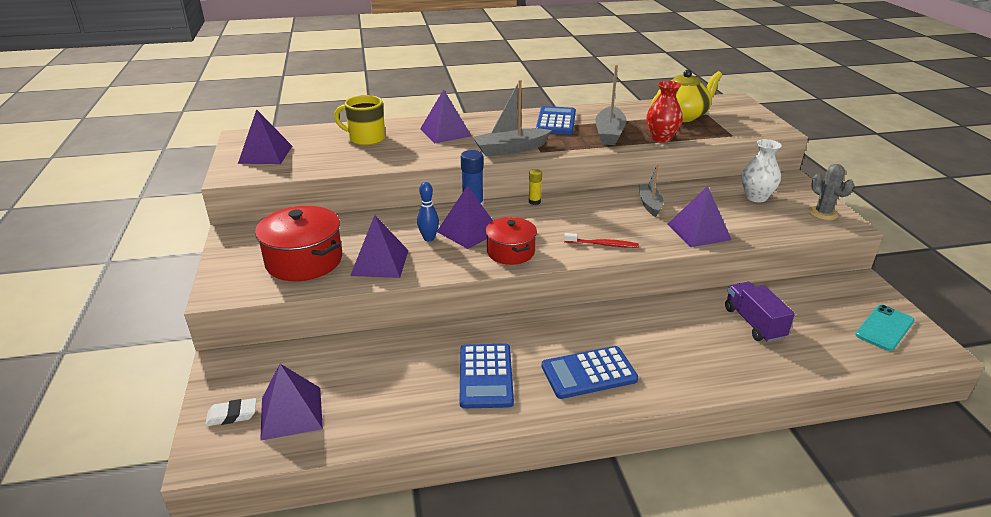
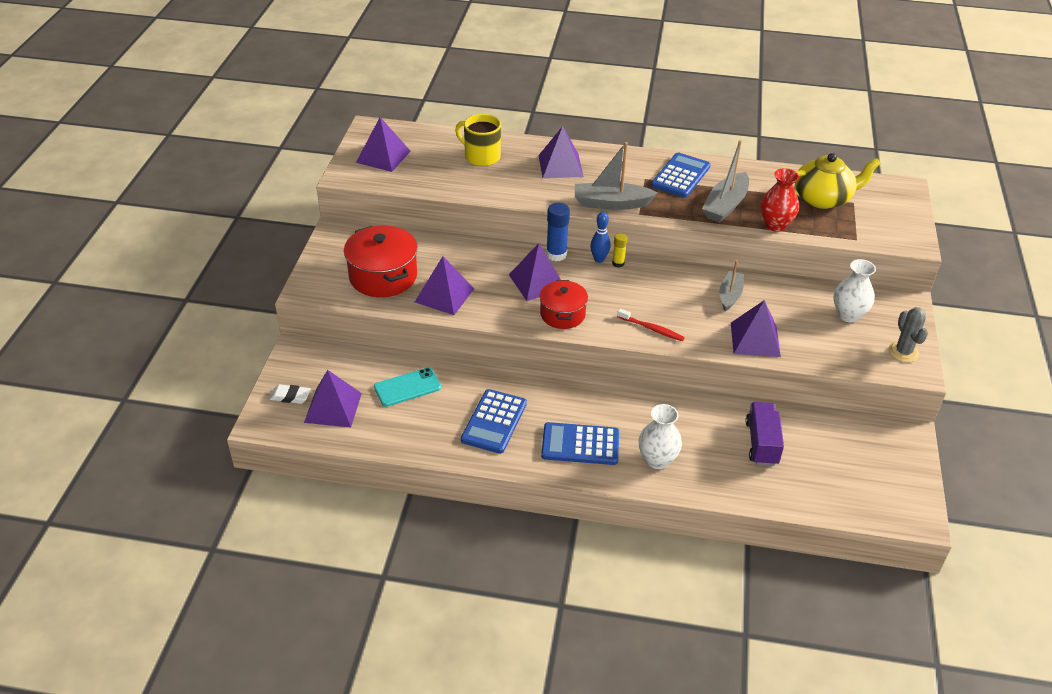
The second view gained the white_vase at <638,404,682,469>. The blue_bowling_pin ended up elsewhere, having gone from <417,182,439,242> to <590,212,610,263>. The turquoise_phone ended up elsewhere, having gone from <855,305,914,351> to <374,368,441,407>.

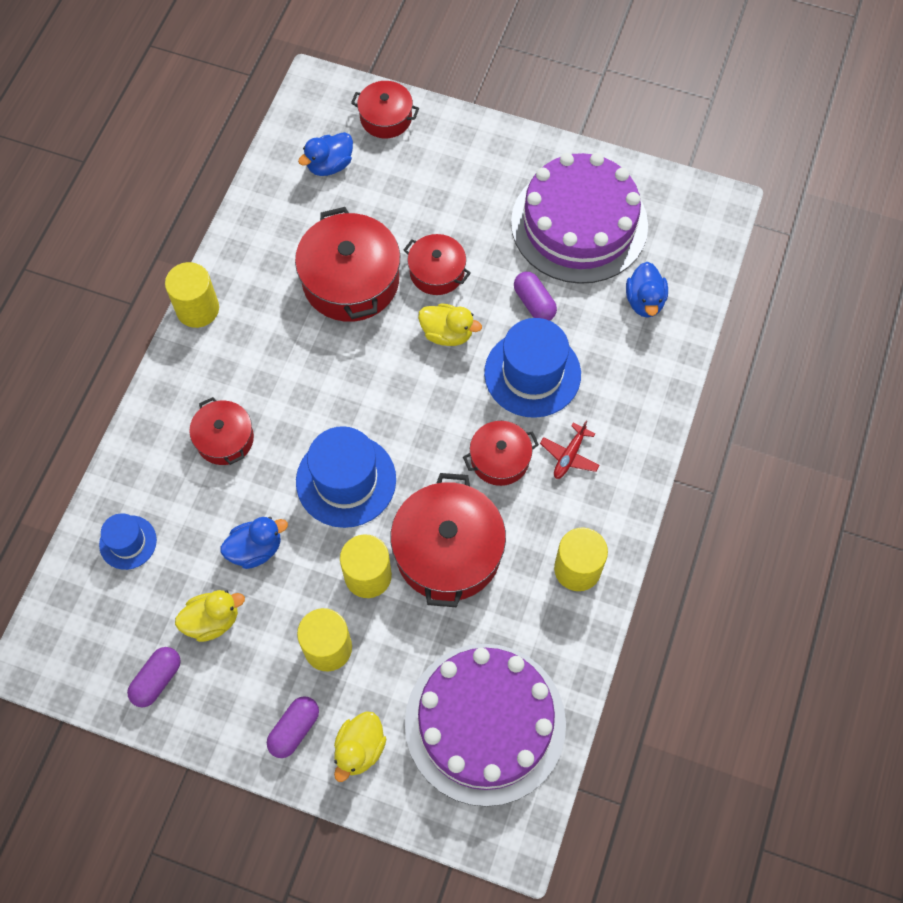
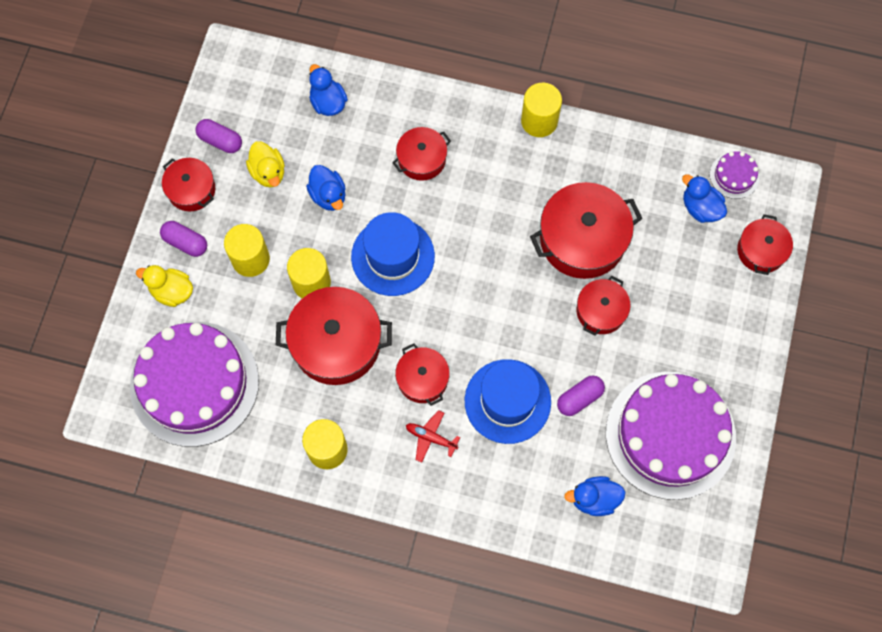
The second view lost the yellow_duck at <418,303,482,346>. The second view gained the red_pot at <162,158,215,211>. The second view gained the purple_cake at <710,151,760,199>. Where the blue_hat stood at <99,513,157,570>, the blue_duck came to stand at <309,64,348,116>.

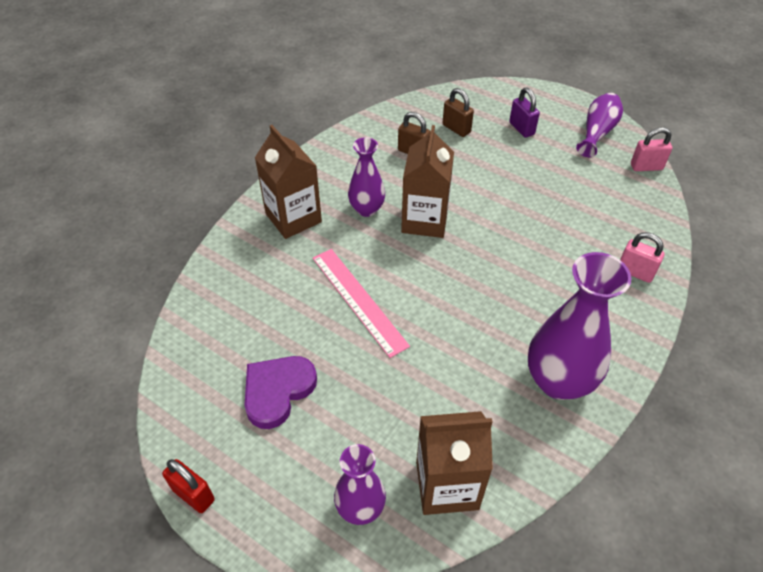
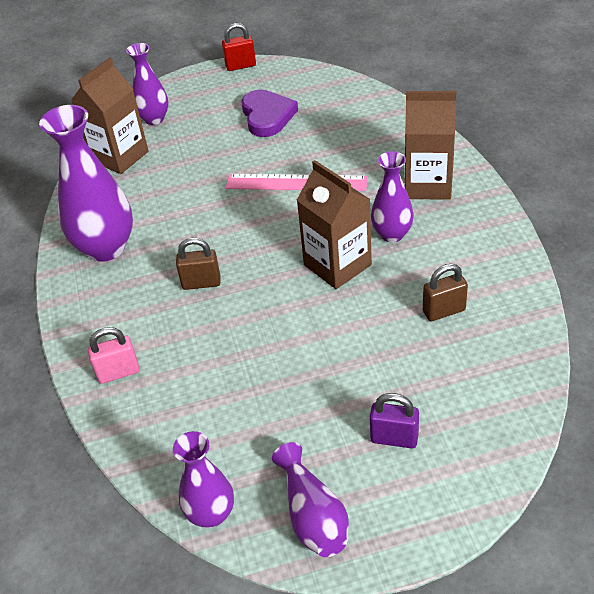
The brown_padlock ended up elsewhere, having gone from <442,88,474,137> to <176,238,220,290>. Where the pink_padlock stood at <631,127,673,171>, the purple_vase came to stand at <173,431,234,528>.

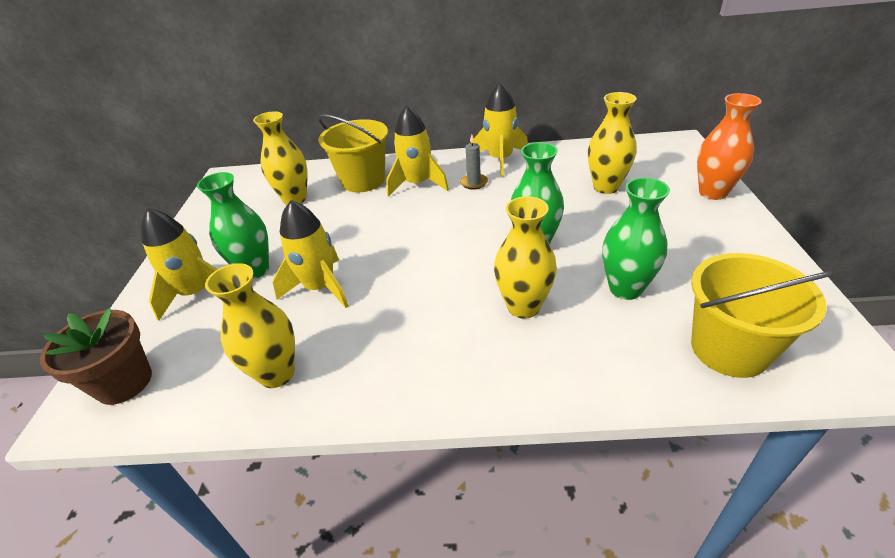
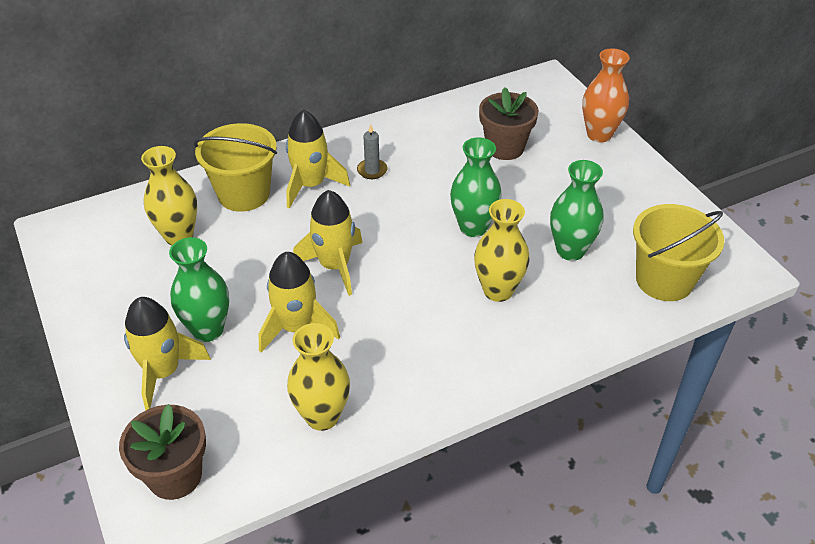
The yellow_rocket ended up elsewhere, having gone from <473,82,528,177> to <293,190,363,296>. Where the yellow_vase stood at <588,92,637,194>, the brown_flower_pot came to stand at <479,87,539,160>.

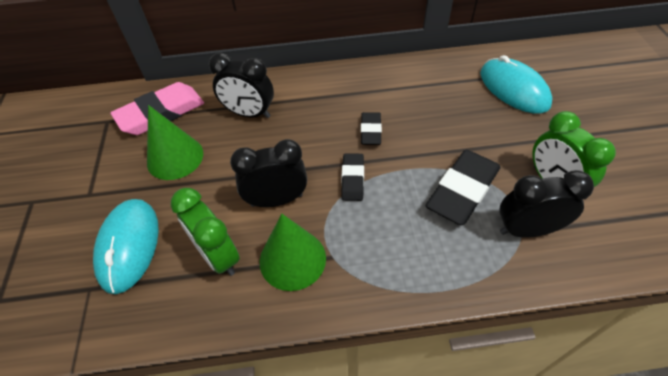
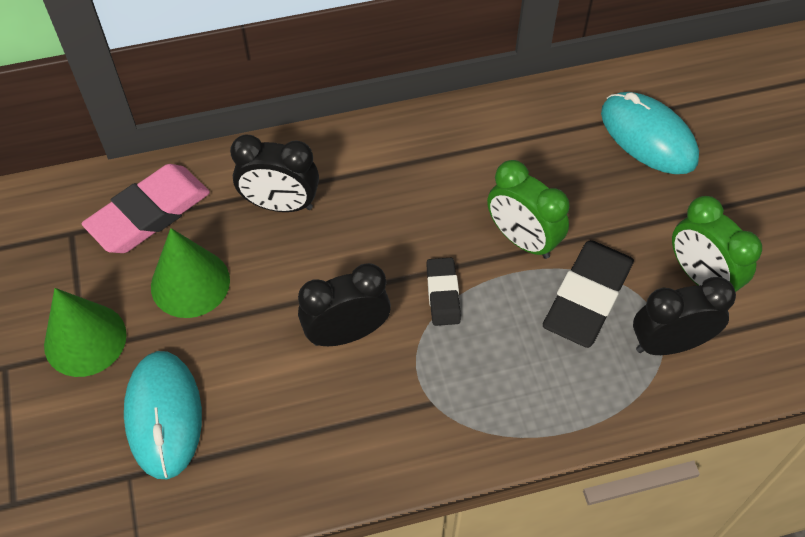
The second view lost the black_eraser at <361,112,382,145>. The green_clock ended up elsewhere, having gone from <171,188,240,276> to <487,160,570,259>. The green_cone ended up elsewhere, having gone from <260,214,326,291> to <44,288,127,377>.

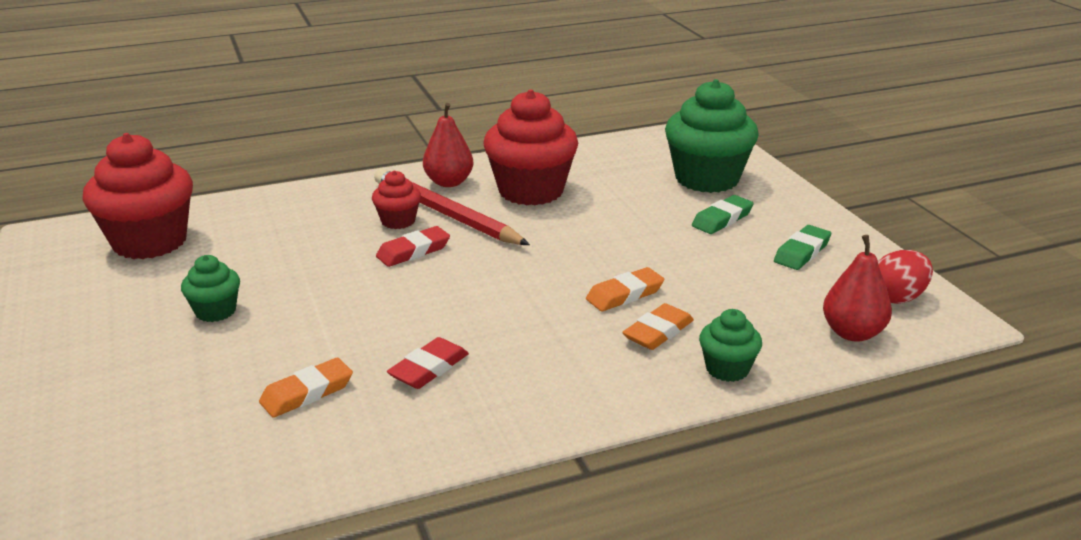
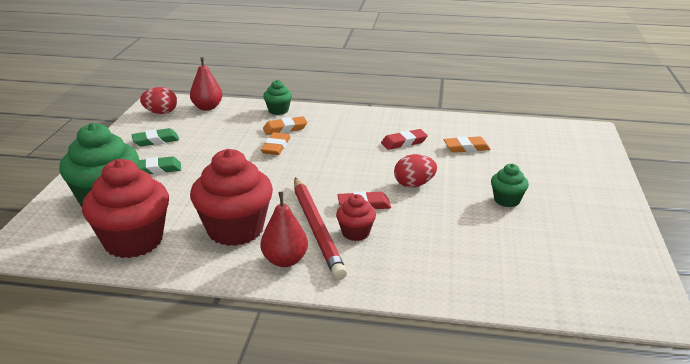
The second view gained the red_egg at <394,154,437,187>. The red_cupcake ended up elsewhere, having gone from <83,133,193,259> to <82,159,169,258>. The orange_eraser at <586,267,664,311> ended up facing another way, 75 degrees counterclockwise from before.

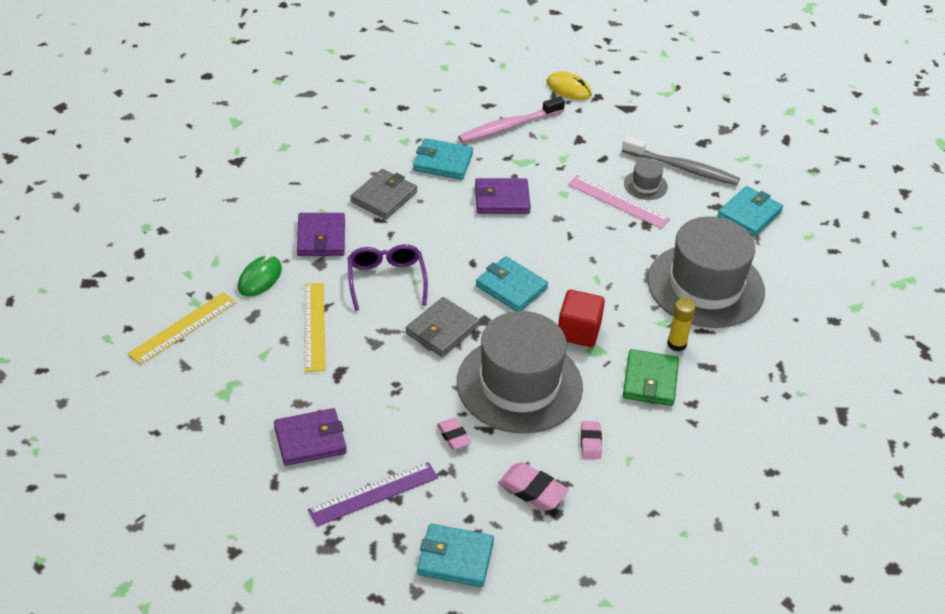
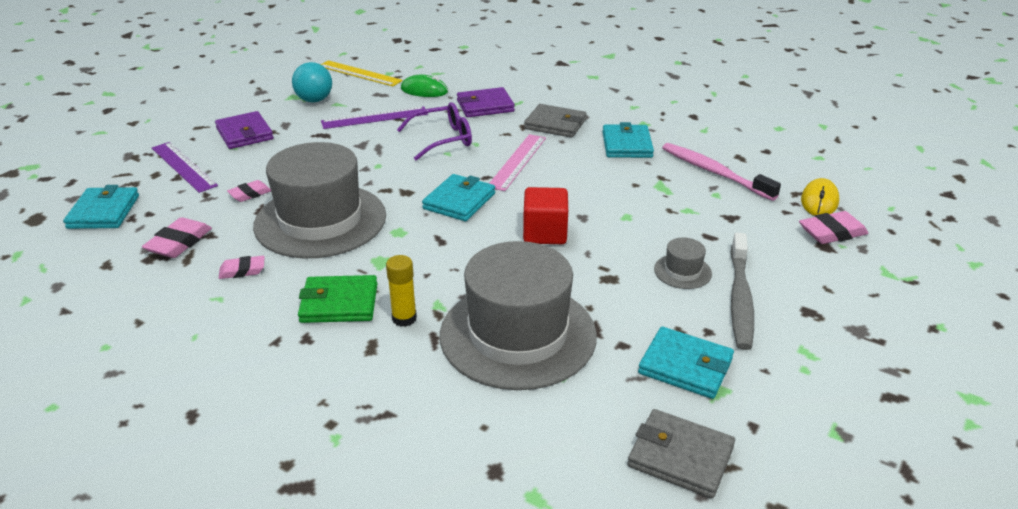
The second view lost the purple_wallet at <475,178,531,214>. The second view gained the turquoise_ball at <292,62,332,102>. The second view gained the pink_eraser at <799,211,869,244>. The grey_wallet ended up elsewhere, having gone from <406,297,480,357> to <628,409,735,498>. The red_cube ended up elsewhere, having gone from <558,290,605,347> to <523,187,568,244>. The pink_ruler ended up elsewhere, having gone from <568,175,670,229> to <489,134,546,191>. What was the yellow_ruler at <304,283,326,372> turned into the purple_ruler at <321,106,428,129>.

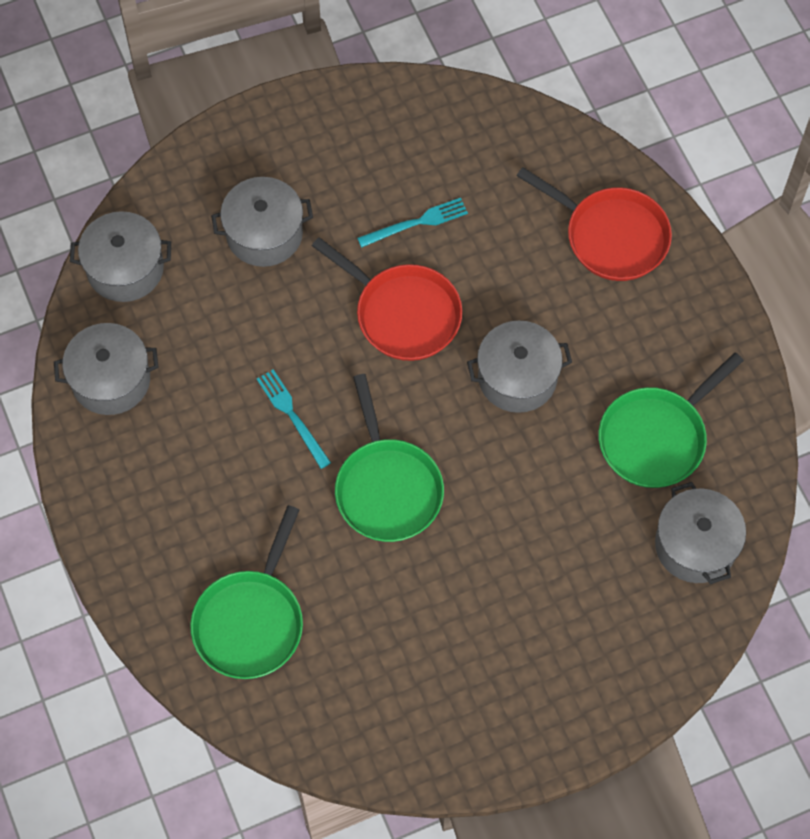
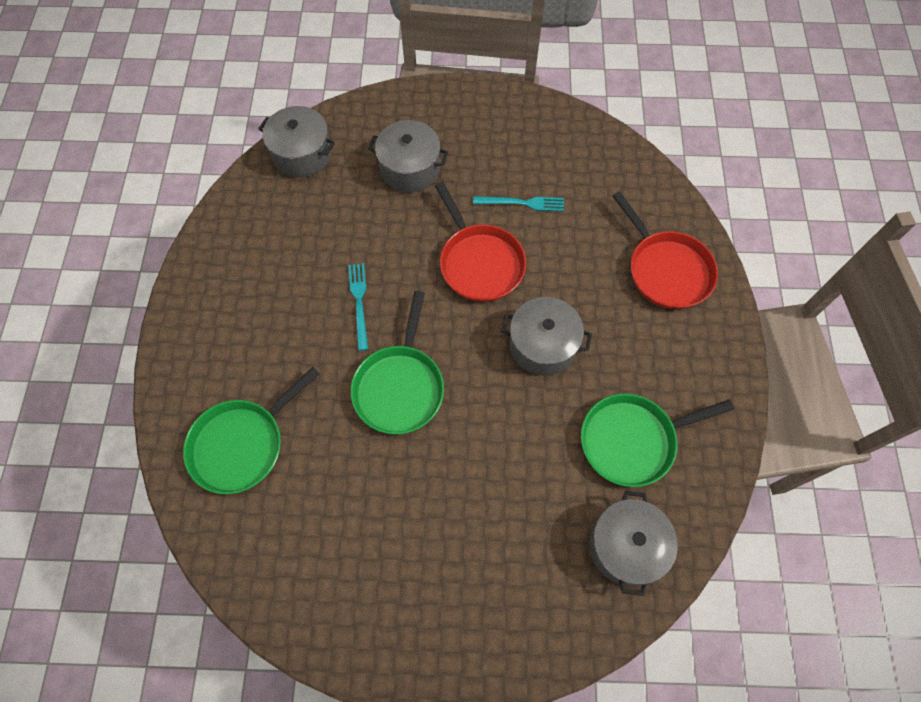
The second view lost the grey_pot at <54,323,158,415>.

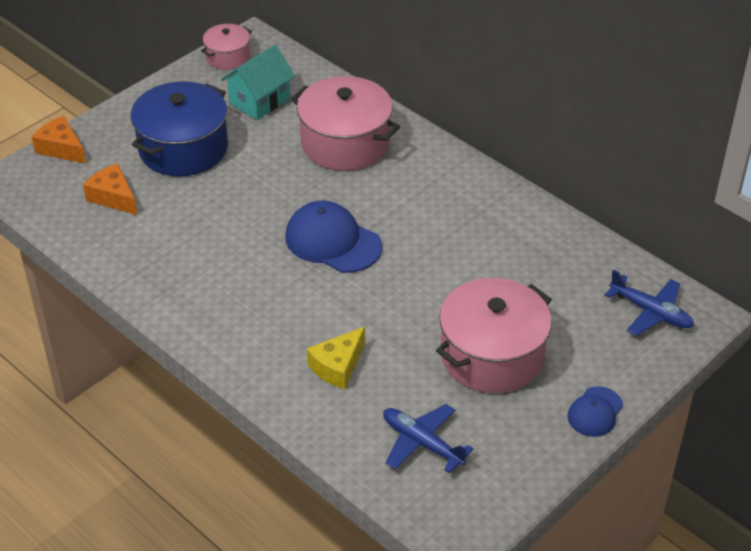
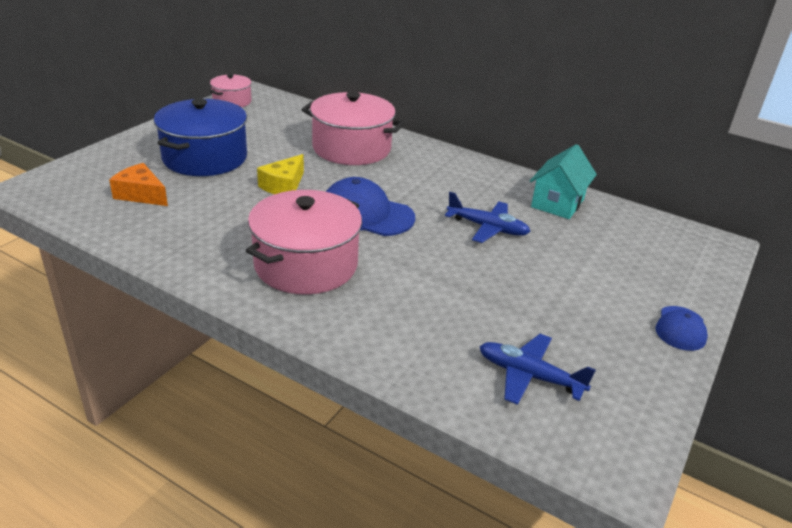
The second view lost the orange_cheese at <32,116,86,164>. The turquoise_house ended up elsewhere, having gone from <221,45,295,120> to <530,144,597,219>. The yellow_cheese ended up elsewhere, having gone from <307,327,365,389> to <257,154,304,194>. The pink_pot ended up elsewhere, having gone from <436,278,552,393> to <246,190,362,294>. The blue_plane ended up elsewhere, having gone from <604,269,694,336> to <445,192,531,243>.

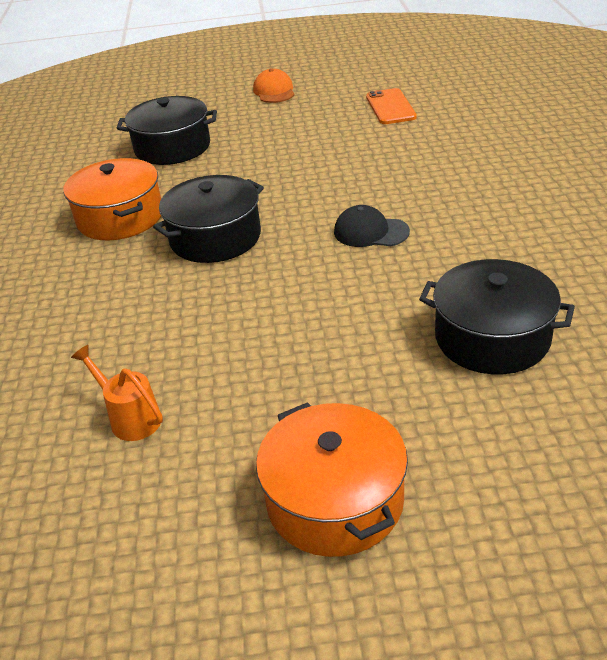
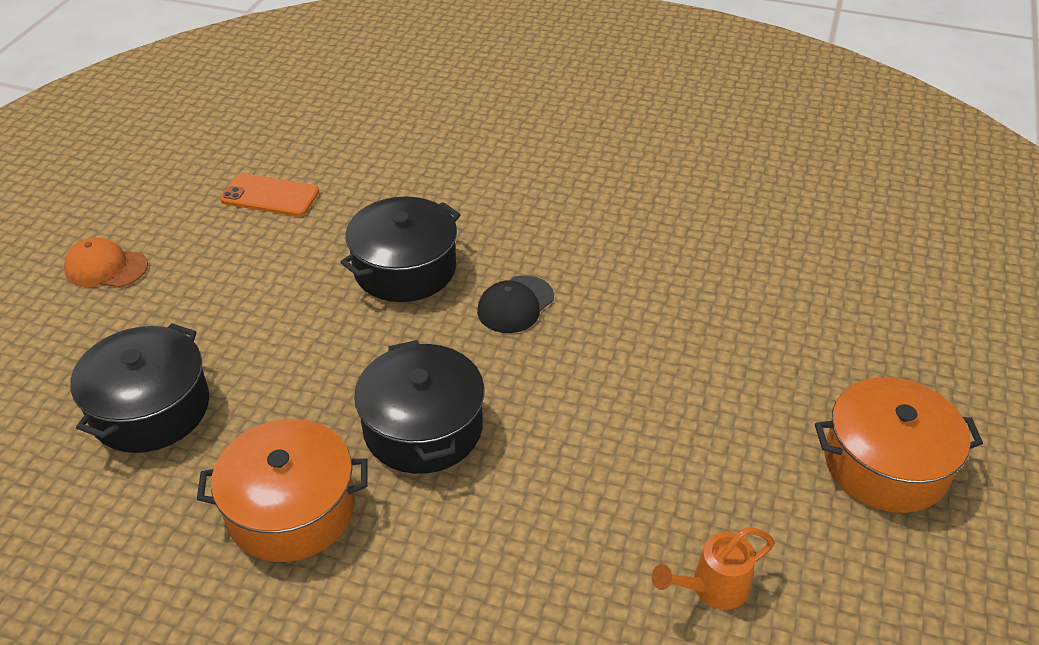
The black_pot ended up elsewhere, having gone from <419,259,575,374> to <340,197,461,302>.

